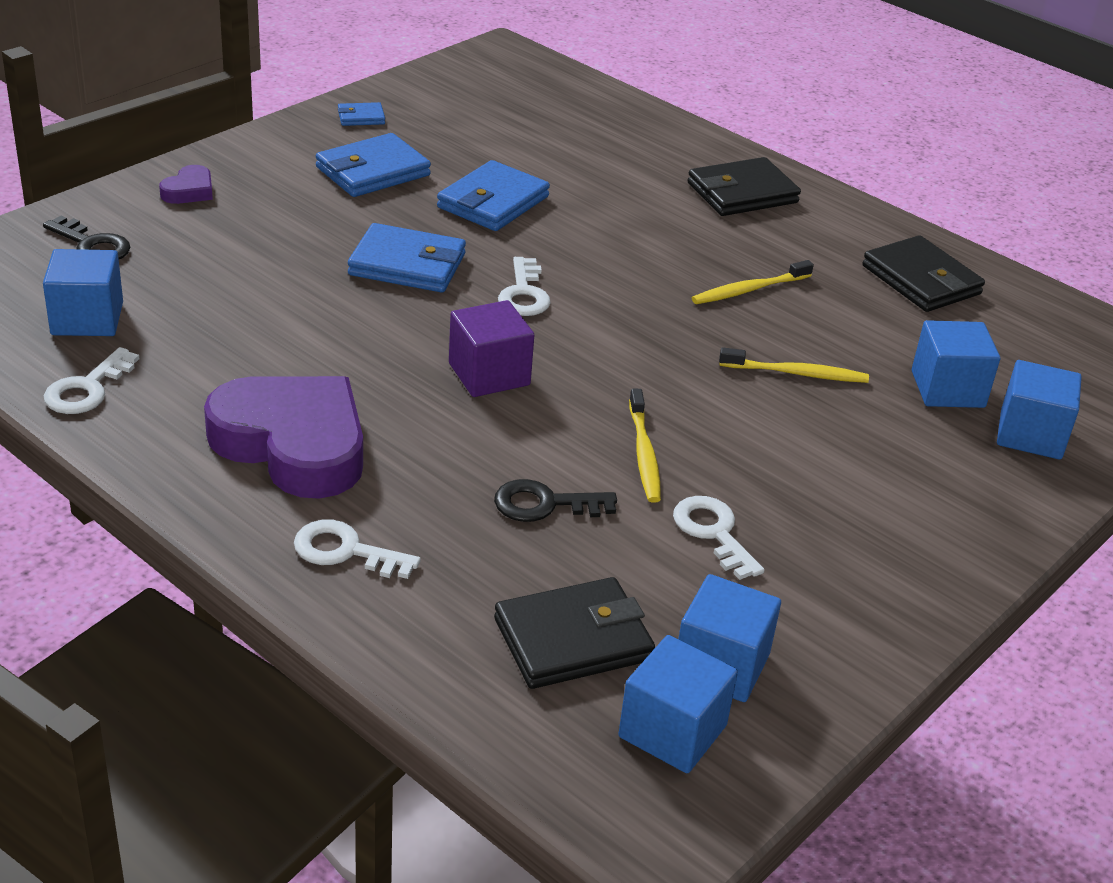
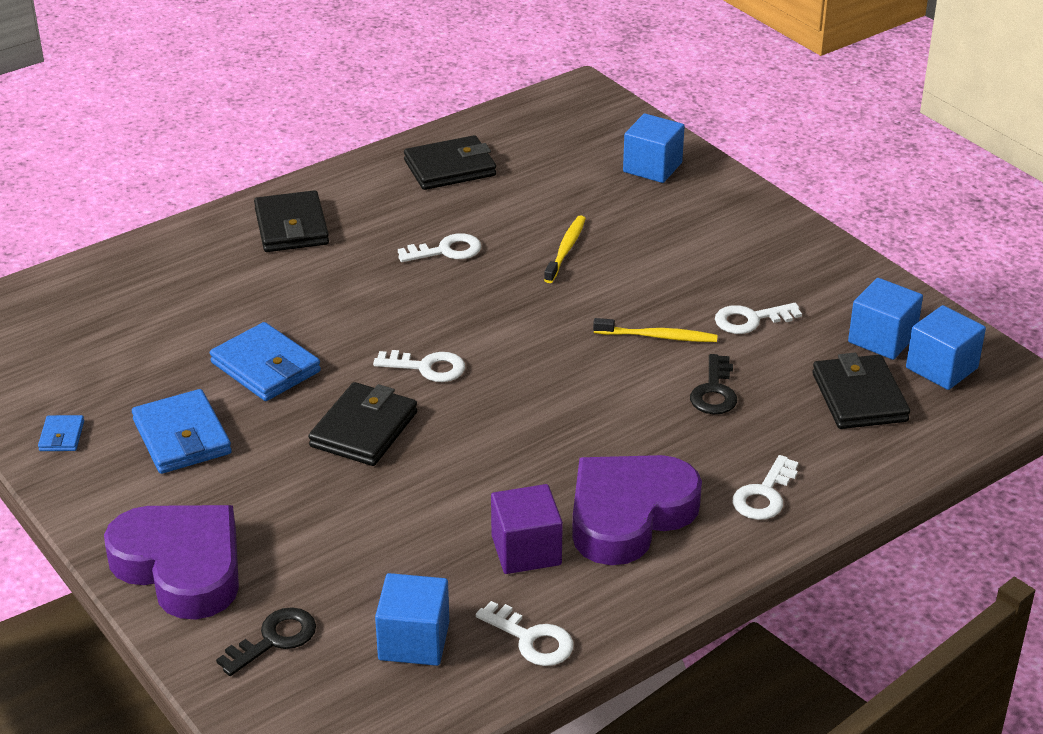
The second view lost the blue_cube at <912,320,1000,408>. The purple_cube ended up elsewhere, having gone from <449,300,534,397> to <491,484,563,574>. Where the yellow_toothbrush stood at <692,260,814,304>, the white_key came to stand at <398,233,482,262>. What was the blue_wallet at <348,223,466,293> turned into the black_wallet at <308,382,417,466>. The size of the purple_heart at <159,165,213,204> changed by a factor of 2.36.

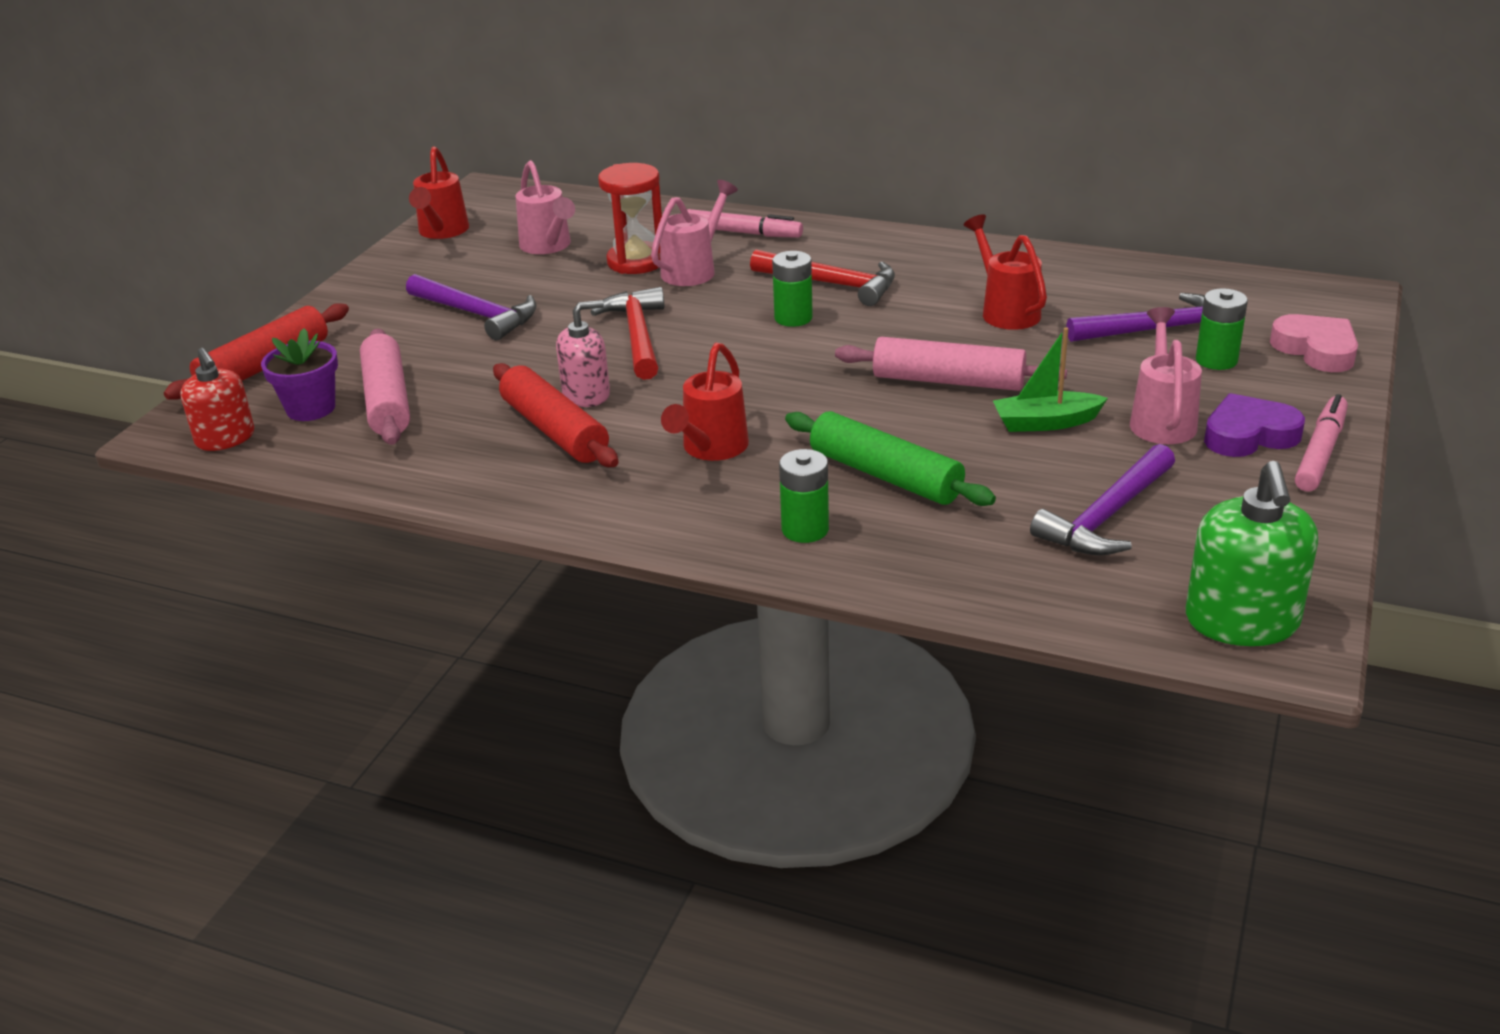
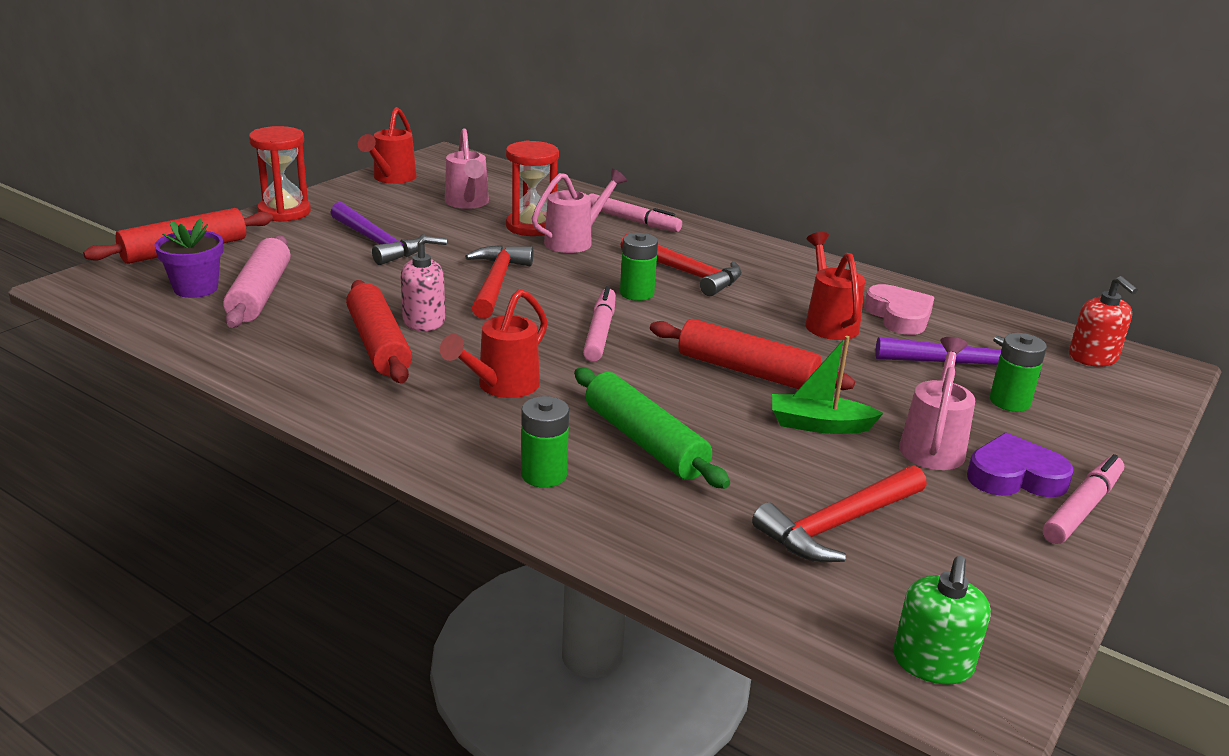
The second view gained the red_hourglass at <249,126,311,222>. The second view gained the pink_marker at <583,286,616,362>. The red_soap_dispenser ended up elsewhere, having gone from <180,348,254,451> to <1069,276,1138,366>. The pink_heart ended up elsewhere, having gone from <1270,314,1358,372> to <864,284,935,335>. What was the pink_rolling_pin at <835,337,1067,391> turned into the red_rolling_pin at <650,319,855,390>. What was the purple_hammer at <1030,444,1175,556> turned into the red_hammer at <752,465,927,562>. The size of the green_soap_dispenser at <1186,461,1318,646> changed by a factor of 0.67.

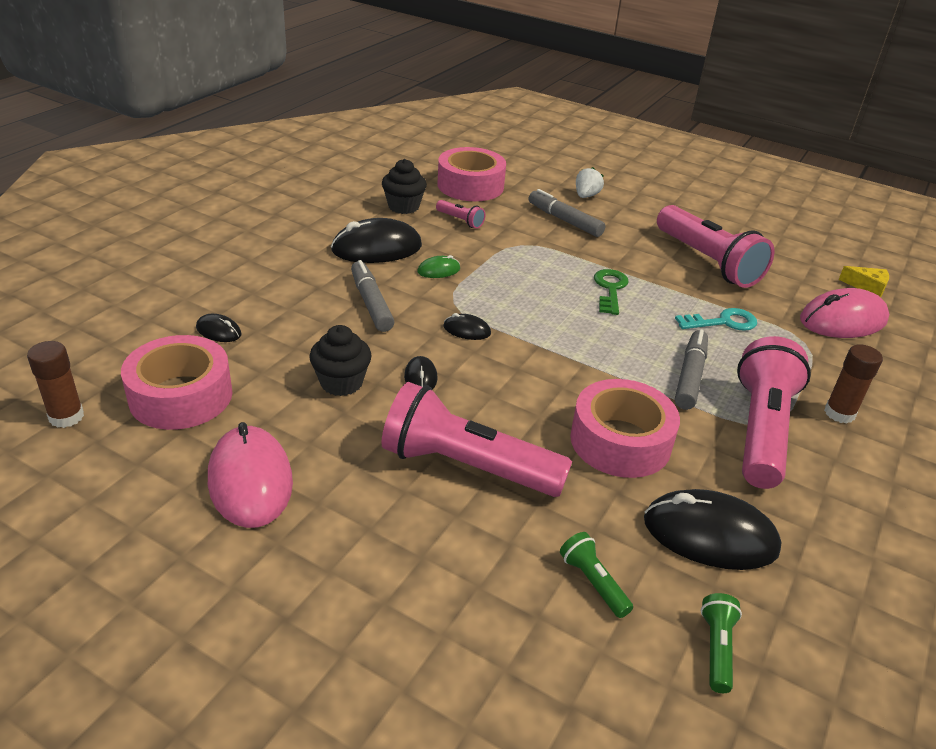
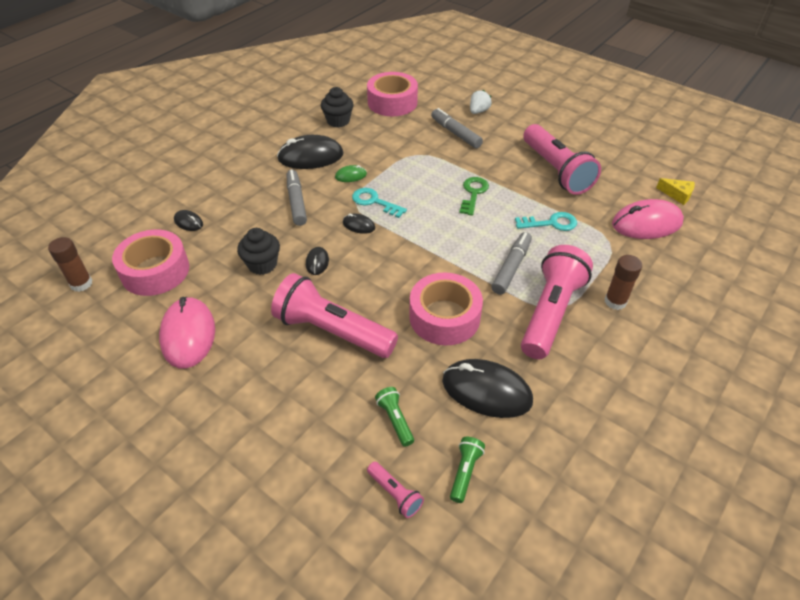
The second view gained the turquoise_key at <352,188,407,218>. The pink_flashlight ended up elsewhere, having gone from <436,200,485,229> to <367,462,424,518>.

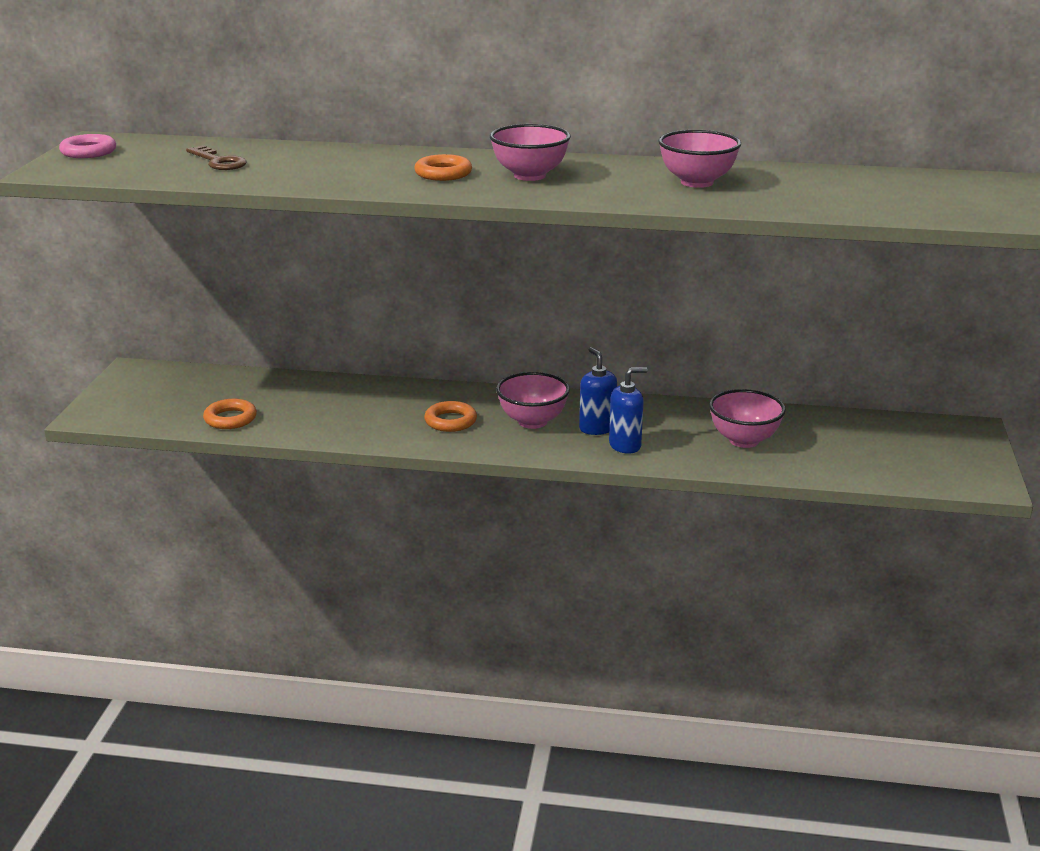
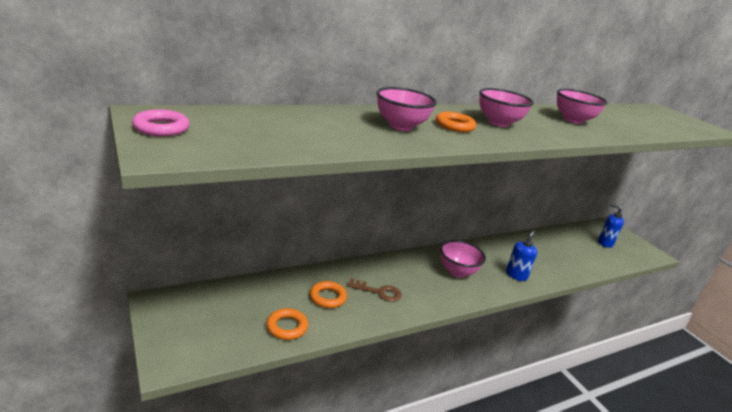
The brown_key ended up elsewhere, having gone from <186,145,247,170> to <347,278,402,302>. The orange_ring ended up elsewhere, having gone from <424,401,477,432> to <310,281,347,308>. The blue_soap_dispenser ended up elsewhere, having gone from <579,347,617,435> to <598,204,624,248>. The pink_bowl ended up elsewhere, having gone from <709,389,786,448> to <376,87,437,131>.

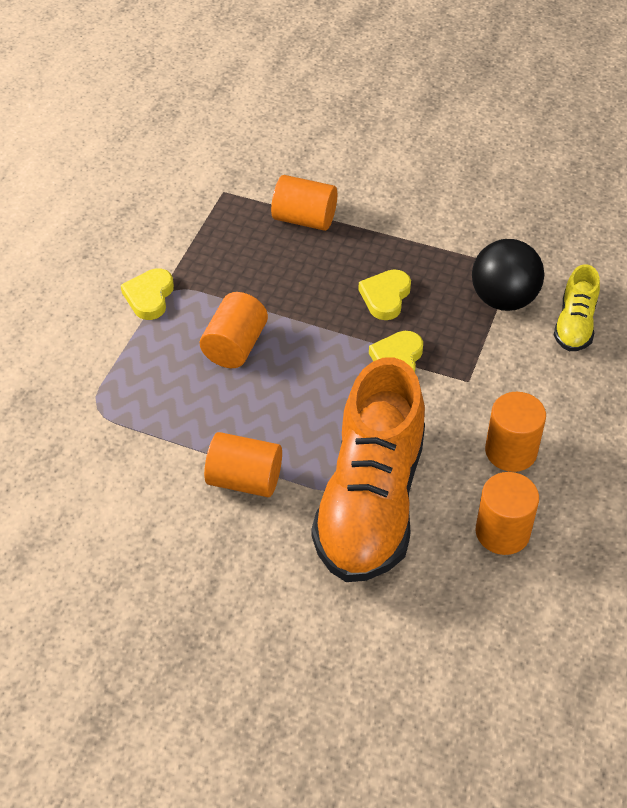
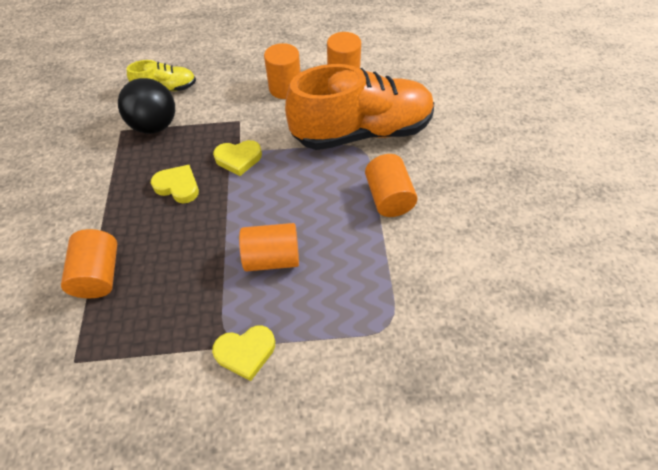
The yellow_heart at <358,269,411,320> ended up facing another way, 150 degrees counterclockwise from before.

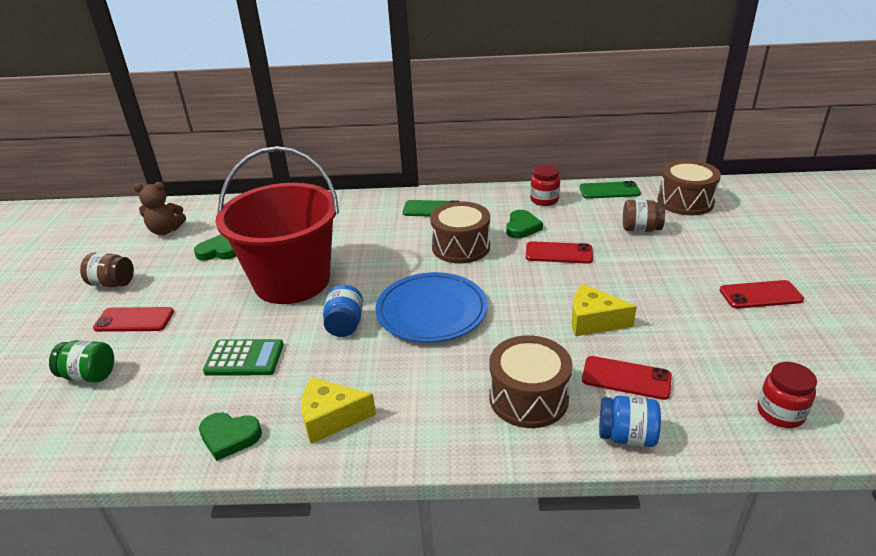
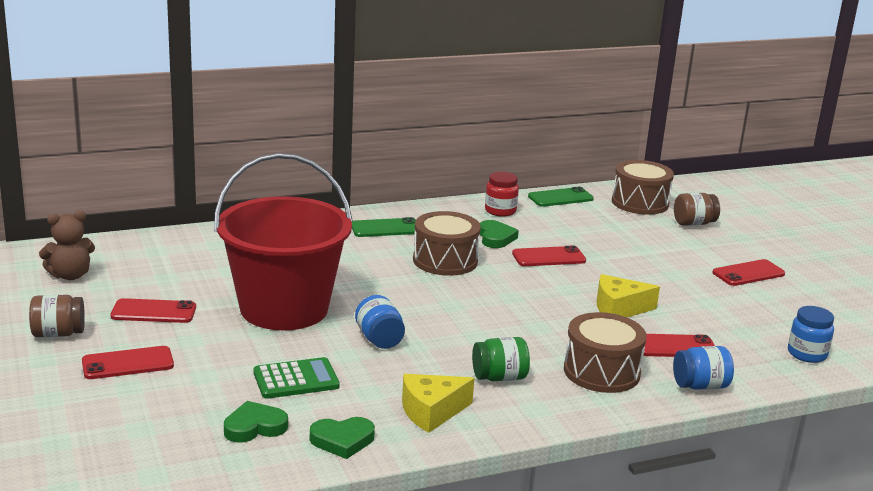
The second view lost the blue_plate at <376,272,488,343>. The second view gained the red_phone at <111,298,196,323>. The green_jar ended up elsewhere, having gone from <49,340,114,383> to <472,337,530,381>. The green_heart ended up elsewhere, having gone from <194,234,236,261> to <224,401,288,443>. The brown_jar ended up elsewhere, having gone from <623,200,665,232> to <674,193,720,226>. What was the red_jar at <757,362,817,428> turned into the blue_jar at <788,306,834,363>.

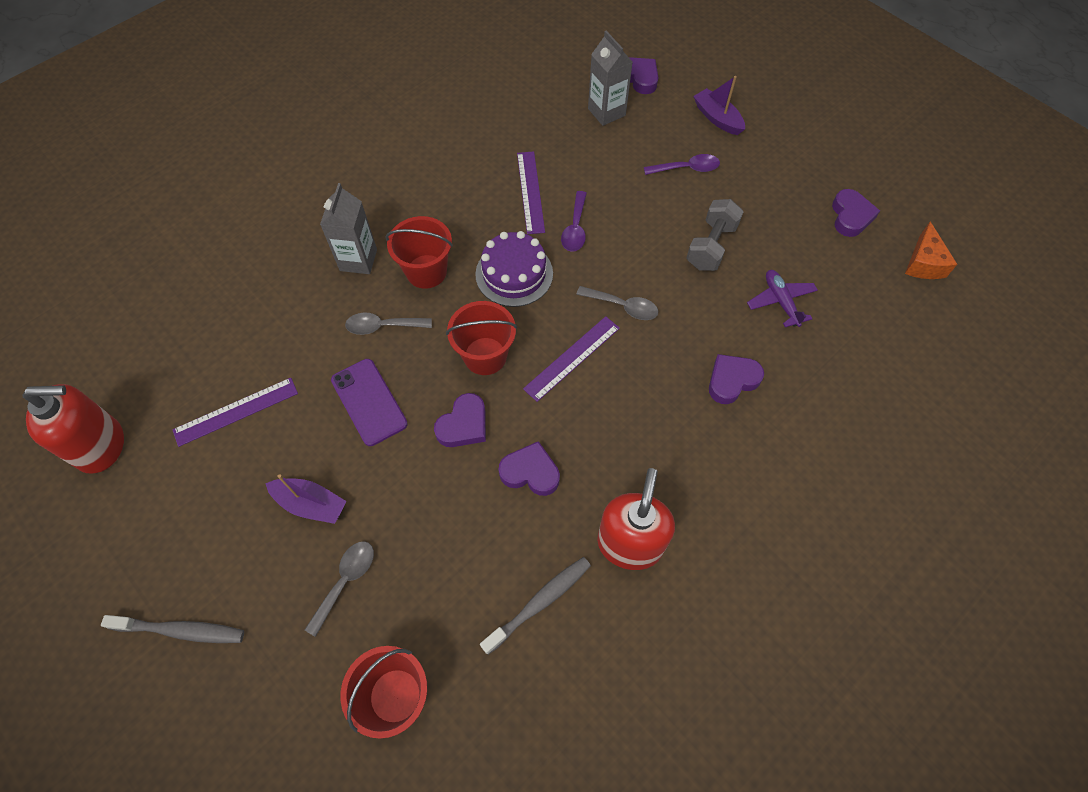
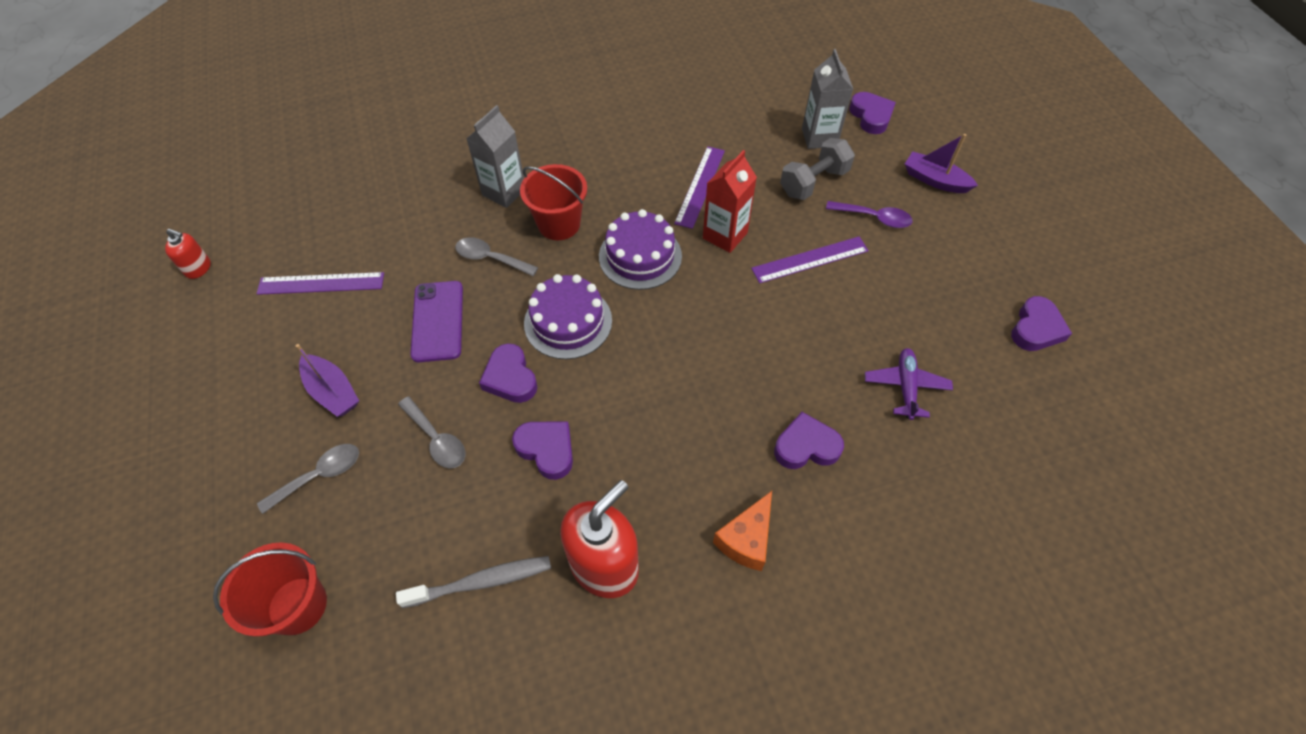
The second view lost the grey_toothbrush at <101,615,244,643>. The purple_ruler ended up elsewhere, having gone from <523,316,620,402> to <751,237,869,283>. The grey_spoon ended up elsewhere, having gone from <576,286,658,320> to <398,396,465,468>. The grey_dumbbell ended up elsewhere, having gone from <686,199,744,271> to <780,138,855,200>. The orange_cheese ended up elsewhere, having gone from <905,222,957,279> to <713,491,772,571>. Where the red_bucket stood at <446,301,517,375>, the purple_cake came to stand at <524,274,612,359>. Where the purple_spoon stood at <561,191,587,252>, the red_carton came to stand at <703,150,757,253>. The purple_heart at <434,393,486,447> ended up facing another way, 90 degrees clockwise from before. The purple_boat at <693,76,745,135> ended up facing another way, 45 degrees counterclockwise from before. The size of the red_soap_dispenser at <22,384,124,473> changed by a factor of 0.49.

